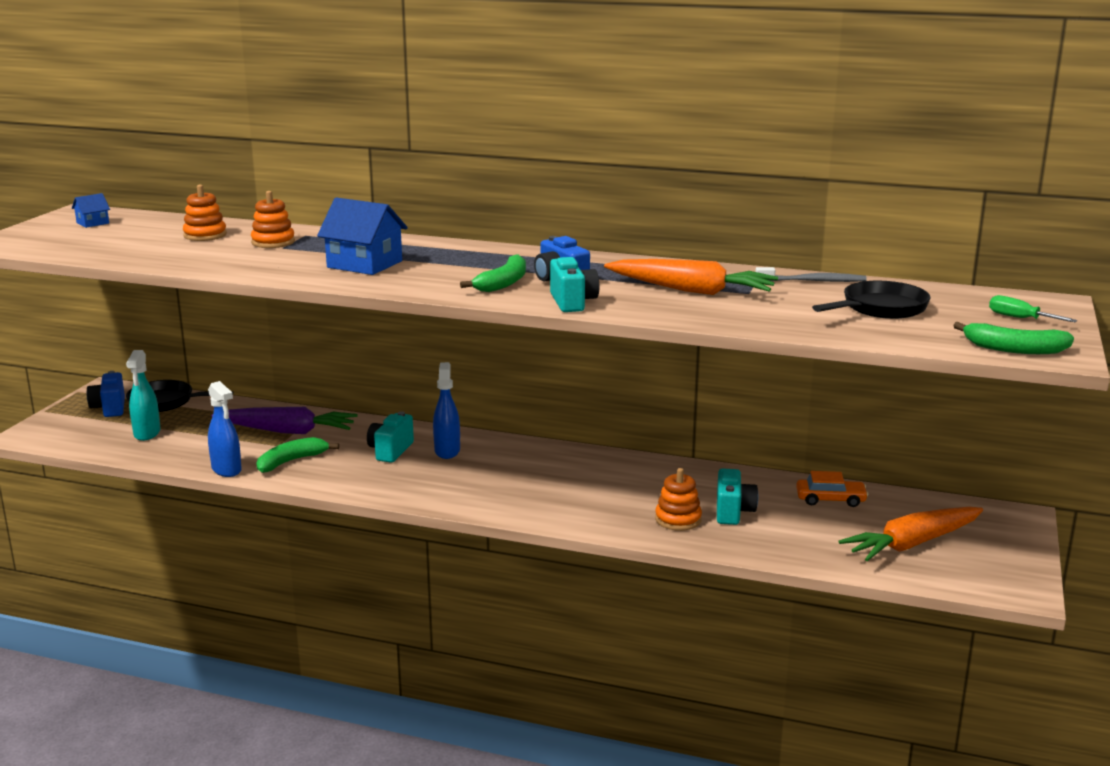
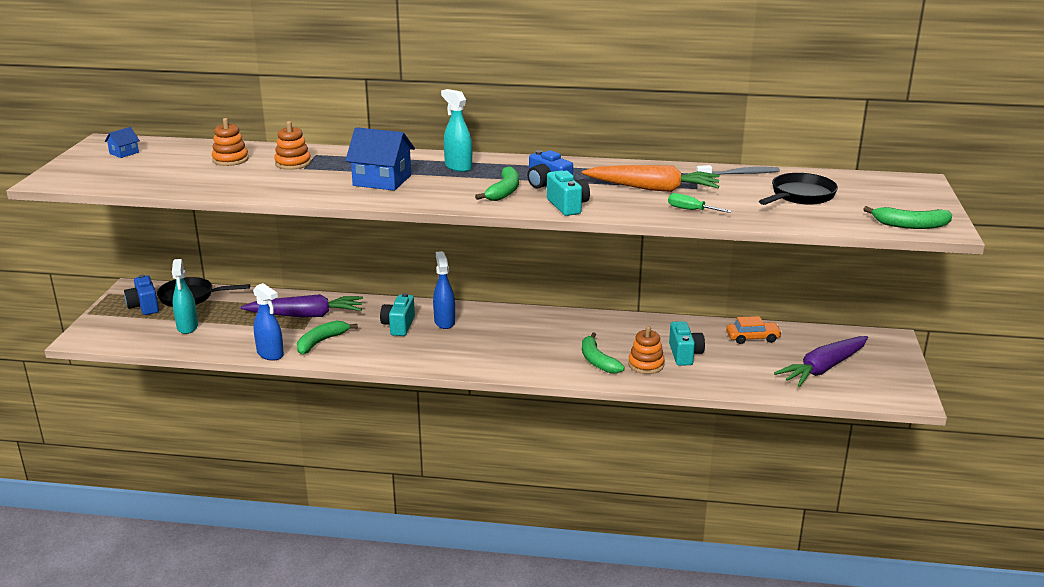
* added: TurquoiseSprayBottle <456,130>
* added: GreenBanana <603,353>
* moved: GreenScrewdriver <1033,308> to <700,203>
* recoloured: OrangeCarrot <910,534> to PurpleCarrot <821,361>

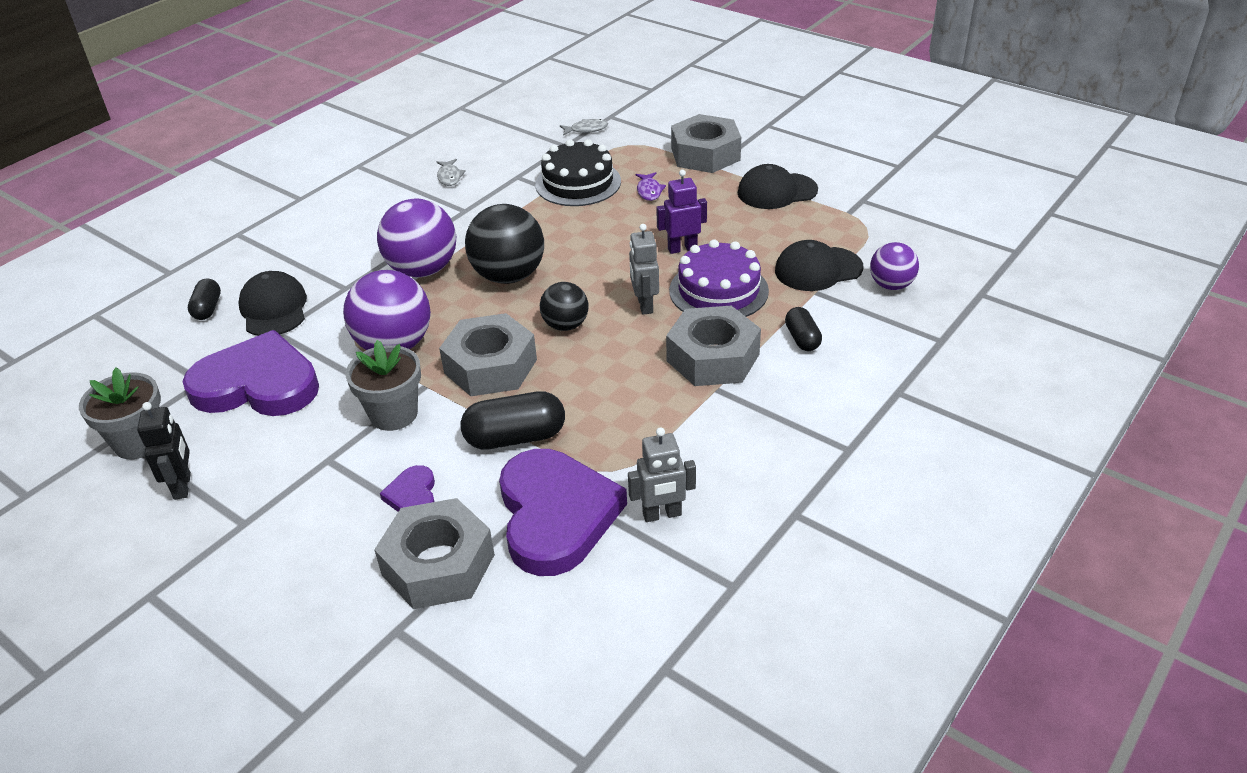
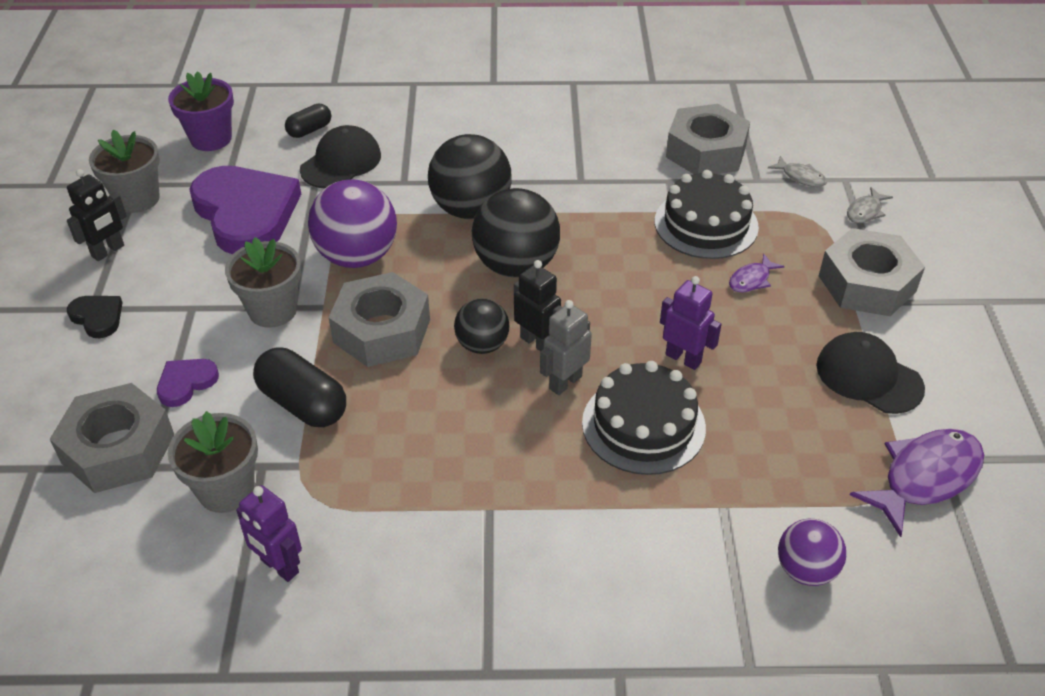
* removed: BlackCap <819,265>
* removed: BlackCapsule <803,329>
* added: BlackHeart <95,317>
* added: PurpleFlowerPot <201,111>
* added: BlackRobot <538,305>
* added: PurpleFish <917,483>
* moved: GreyFish <451,172> to <870,205>
* moved: GreyNut <713,346> to <708,139>
* replaced: PurpleHeart <563,512> to GreyFlowerPot <213,462>
* recoloured: PurpleBall <416,237> to BlackBall <470,176>
* recoloured: GreyRobot <662,474> to PurpleRobot <269,533>
* recoloured: PurpleCake <719,278> to BlackCake <644,418>

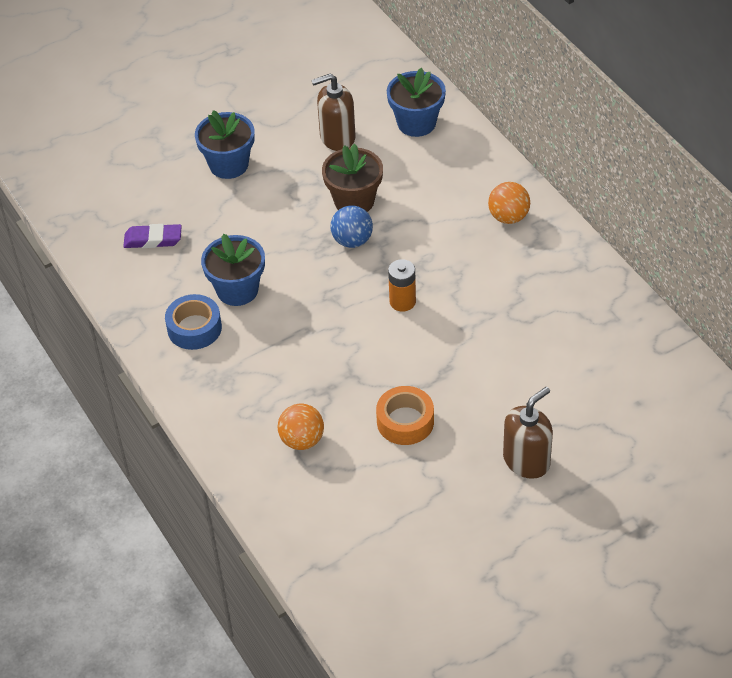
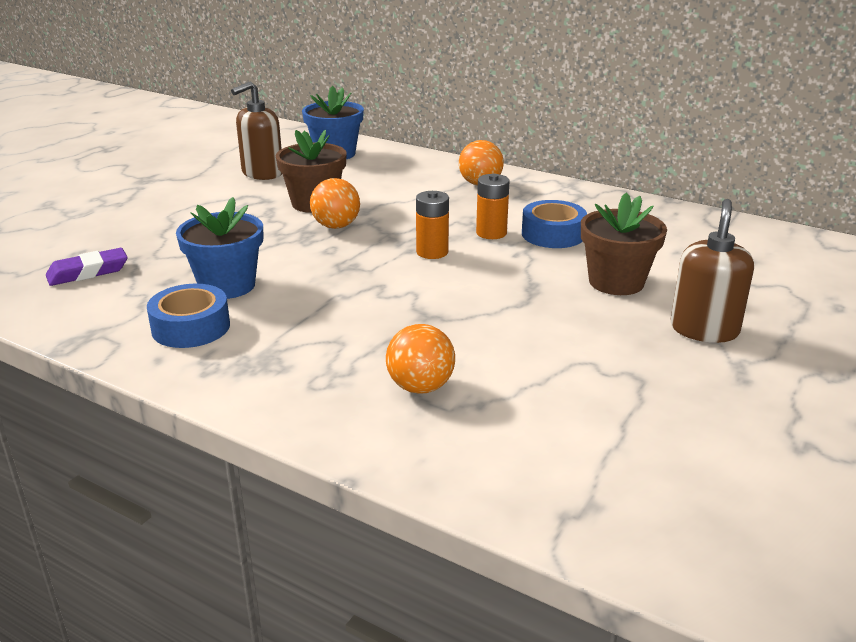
* removed: BlueFlowerPot <225,144>
* removed: OrangeTape <405,415>
* added: OrangeBattery <493,206>
* added: BlueTape <554,224>
* added: BrownFlowerPot <624,243>
* recoloured: BlueBall <351,226> to OrangeBall <335,203>

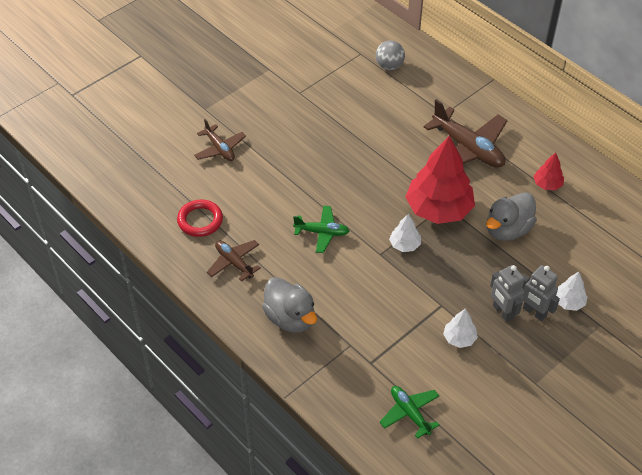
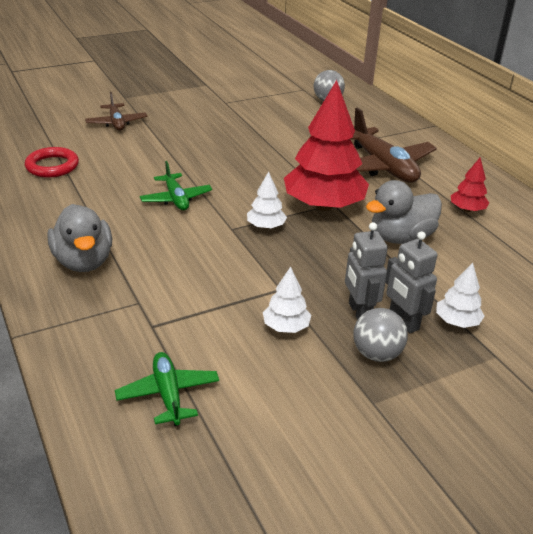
* removed: BrownPlane <234,260>
* added: GreyBall <381,335>
* turned: GreenPlane <321,229> = <176,185> 45 degrees clockwise

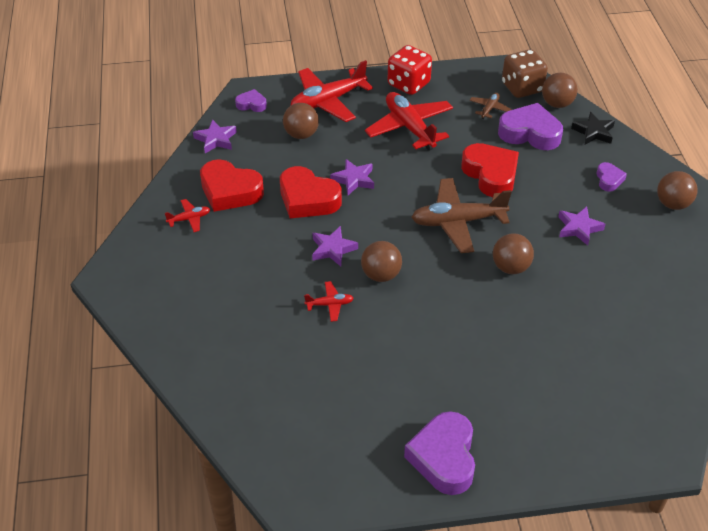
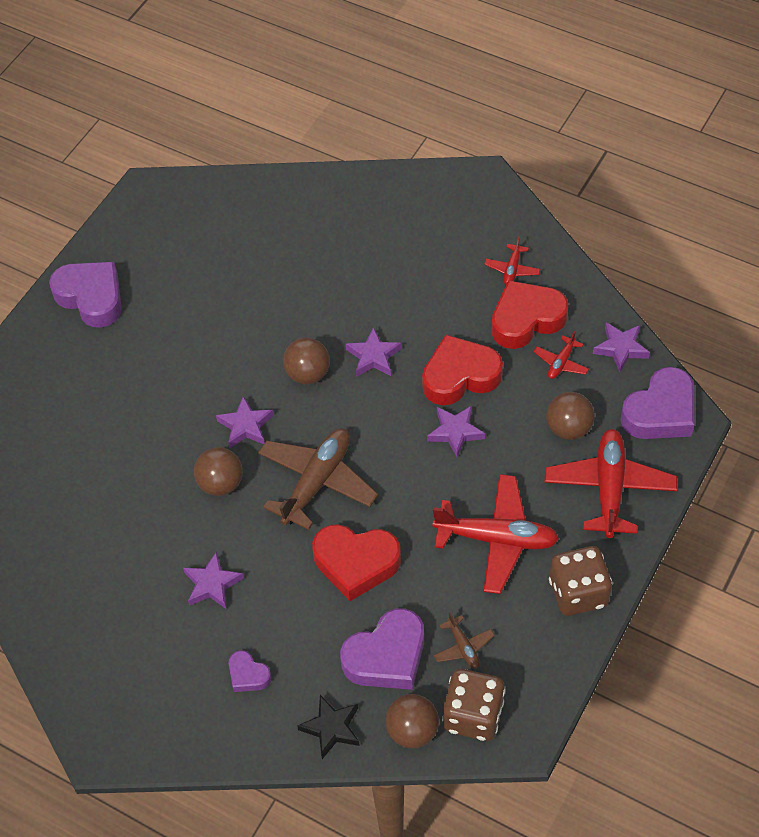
* removed: BrownBall <677,190>
* added: PurpleStar <245,422>
* moved: RedPlane <329,301> to <561,355>
* recoloured: RedDice <410,70> to BrownDice <580,581>
* resized: PurpleHeart <251,100> = <657,403> x1.96

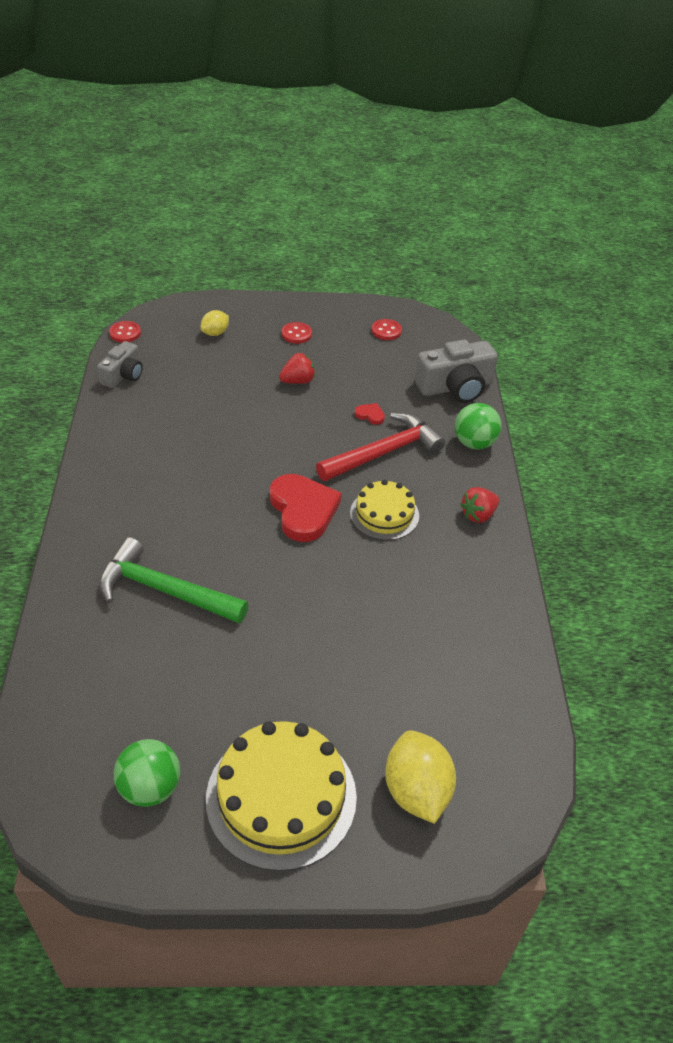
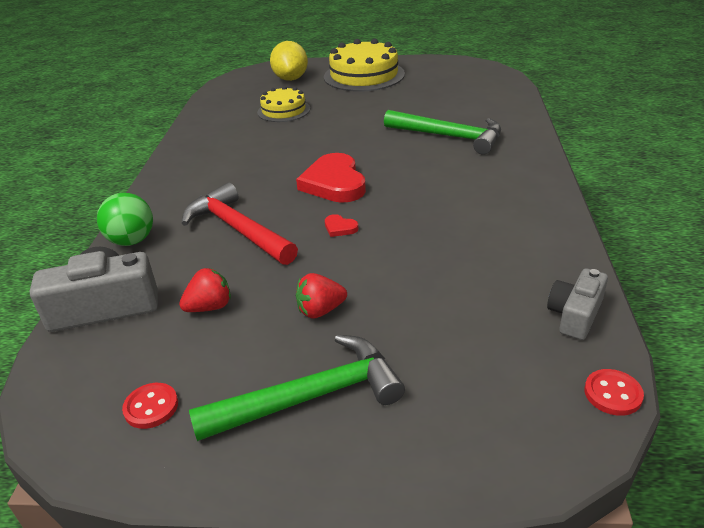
* removed: GreenBall <147,773>
* removed: YellowLemon <215,323>
* moved: YellowCake <384,510> to <283,104>
* moved: RedHeart <370,414> to <341,225>
* moved: RedStrawberry <479,505> to <205,290>
* replaced: RedButton <297,333> to GreenHammer <297,388>
* turned: RedHammer <380,447> = <240,224> 75 degrees clockwise

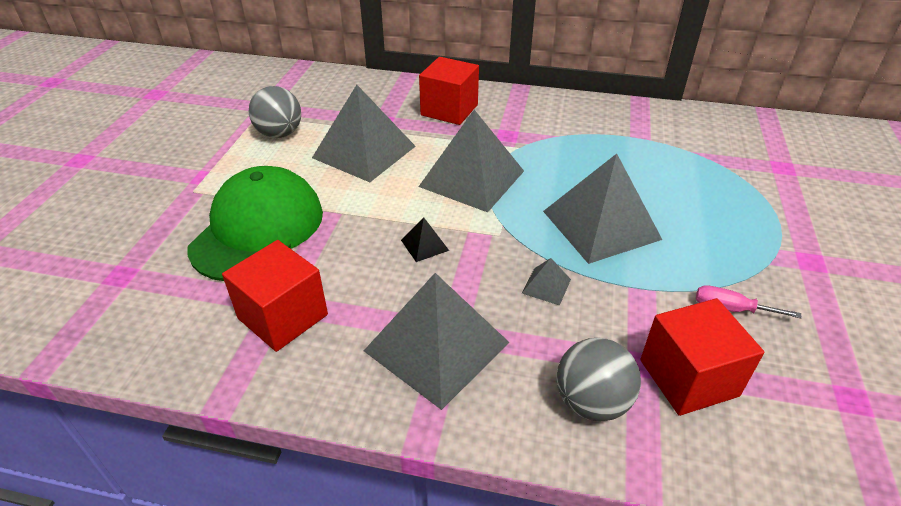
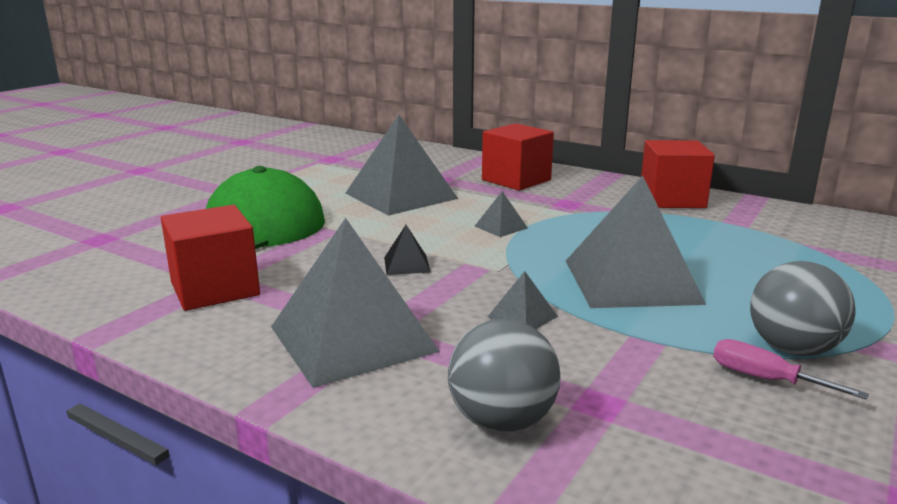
* moved: GreyBall <275,112> to <803,308>
* moved: RedCube <702,357> to <678,174>
* resized: GreyPyramid <471,161> = <501,214> x0.41

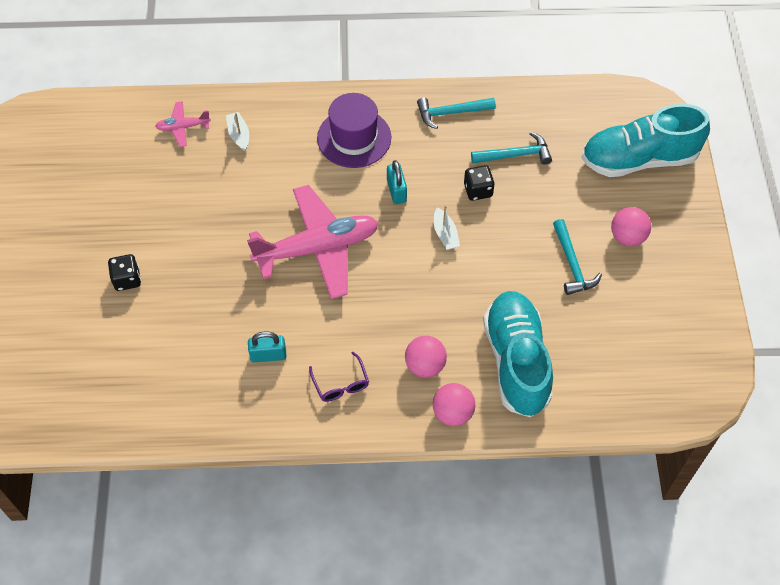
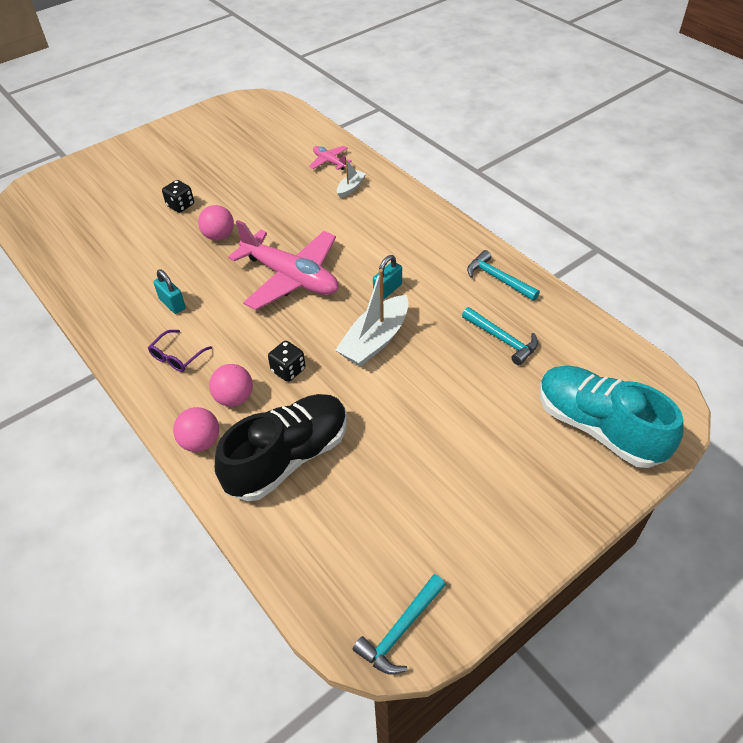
* removed: PurpleHat <354,130>
* moved: BlackDice <479,183> to <287,361>
* moved: TurquoiseHammer <577,257> to <399,624>
* moved: PinkBall <631,226> to <216,223>
* recoloured: TurquoiseShoe <518,354> to BlackShoe <281,447>
* resized: WhiteBoat <447,227> = <372,317> x1.98

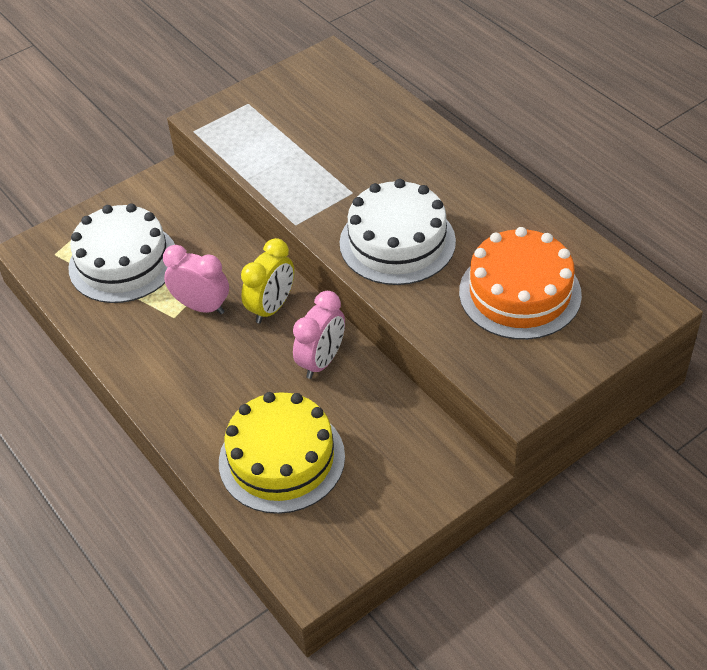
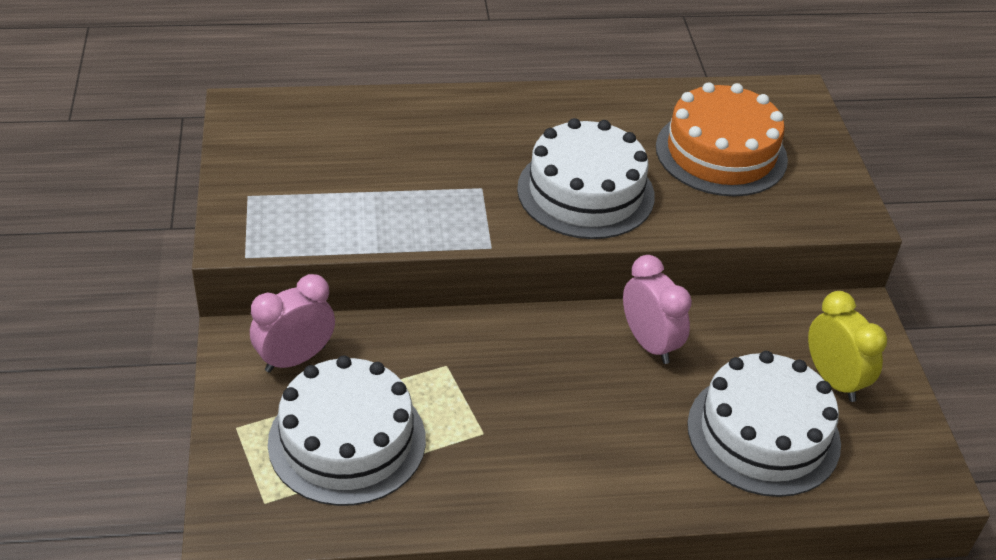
* moved: PinkClock <196,279> to <292,323>
* moved: YellowClock <267,281> to <847,346>
* recoloured: YellowCake <282,453> to WhiteCake <764,424>

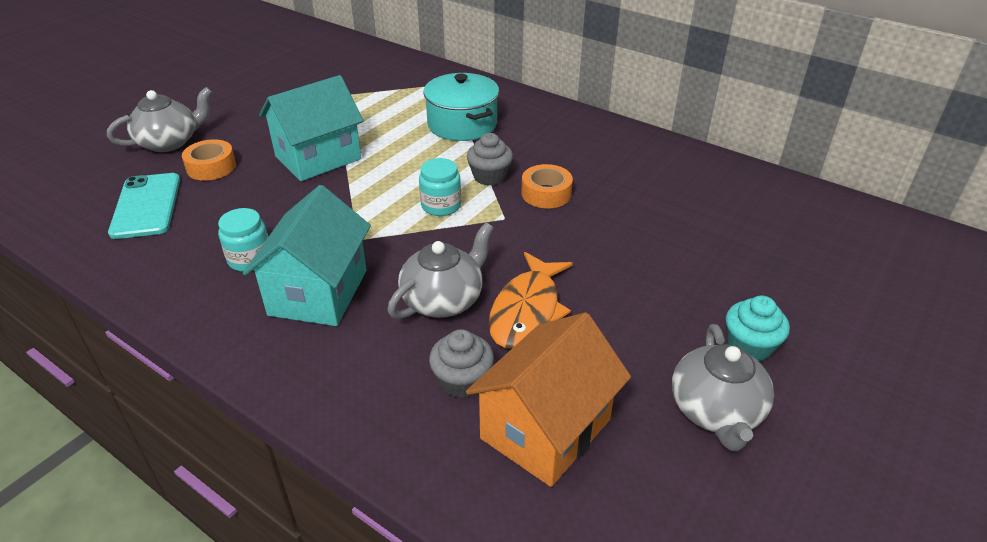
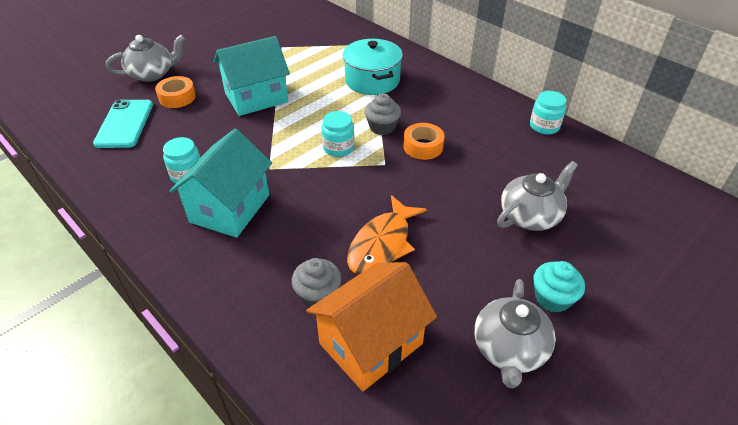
* added: TurquoiseJar <548,113>
* moved: GreyTeapot <440,271> to <537,196>

